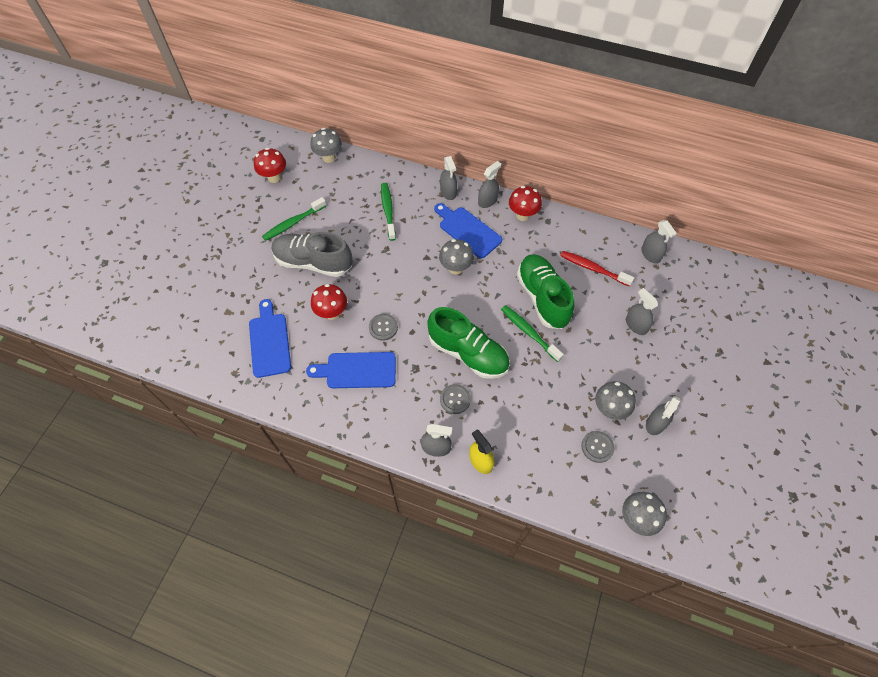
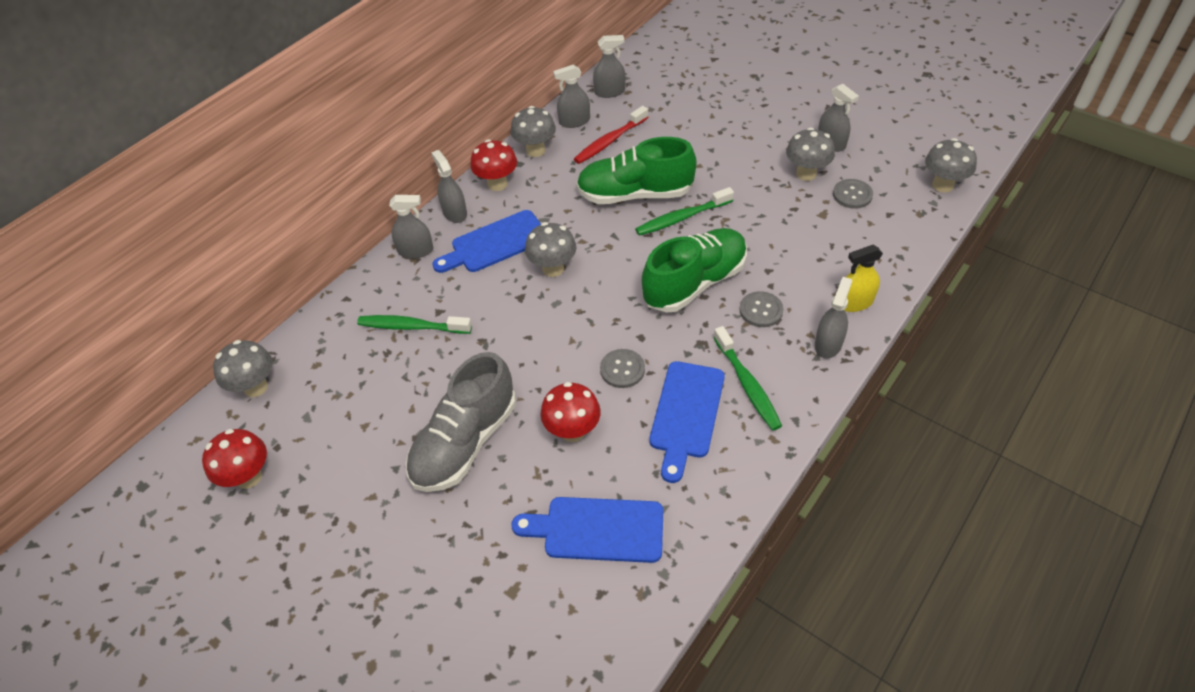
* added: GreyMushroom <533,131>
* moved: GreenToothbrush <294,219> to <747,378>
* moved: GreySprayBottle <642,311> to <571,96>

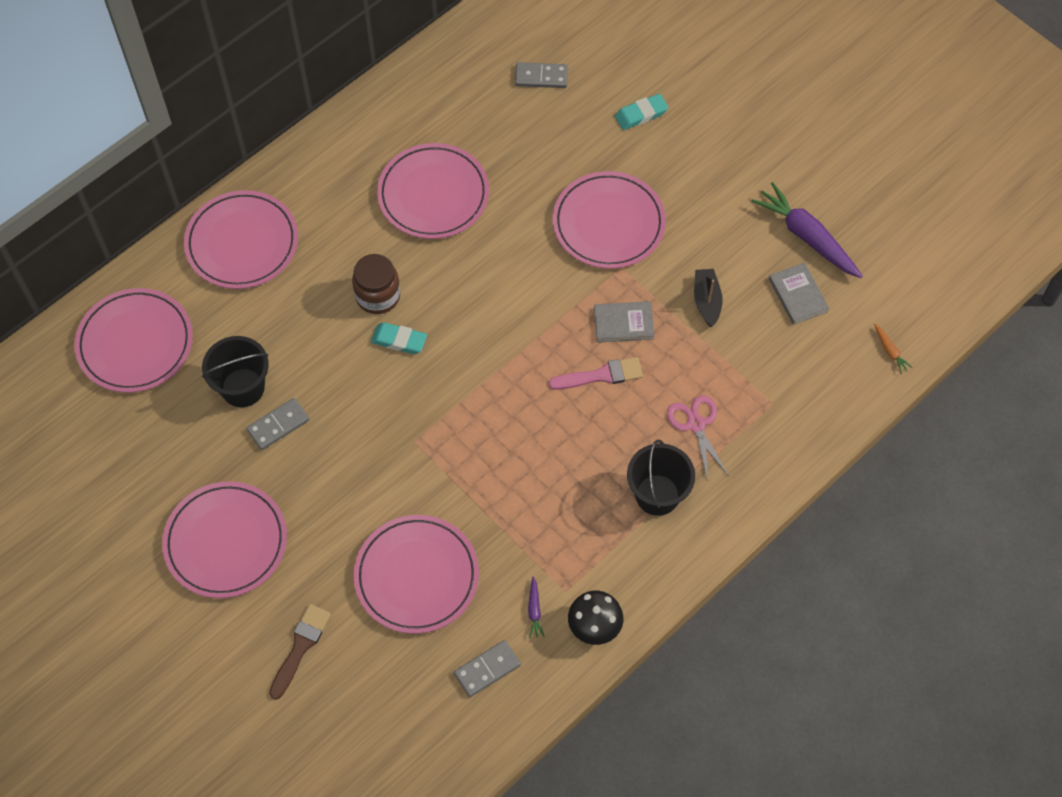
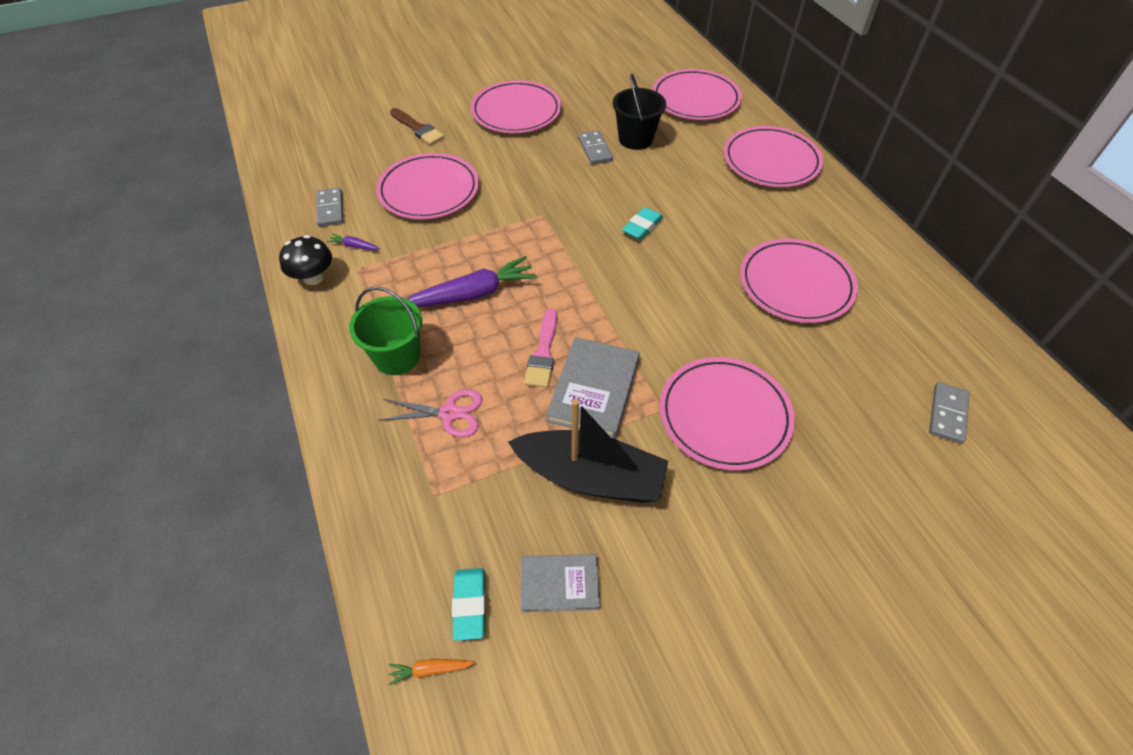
* removed: BrownJar <376,284>
* moved: TurquoiseEraser <641,112> to <469,604>
* moved: PurpleCarrot <807,230> to <472,281>
* recoloured: BlackBucket <661,478> to GreenBucket <385,331>
* resized: GreyBook <624,322> = <593,388> x1.58
* resized: BlackBoat <708,298> = <588,451> x1.96

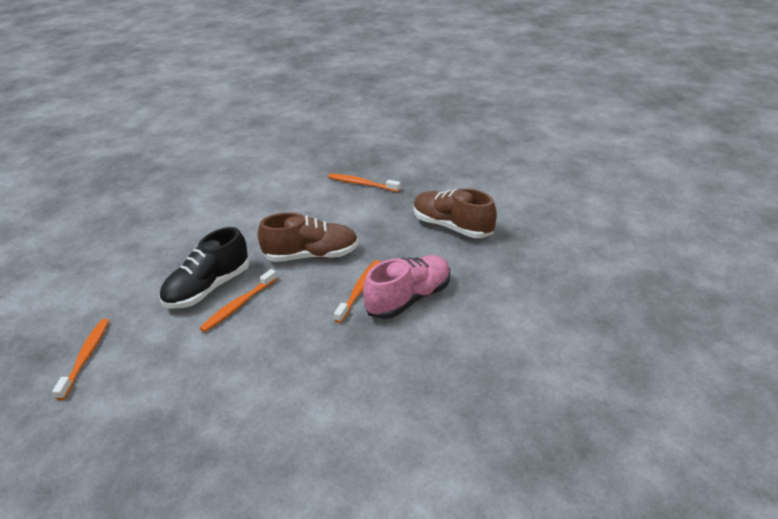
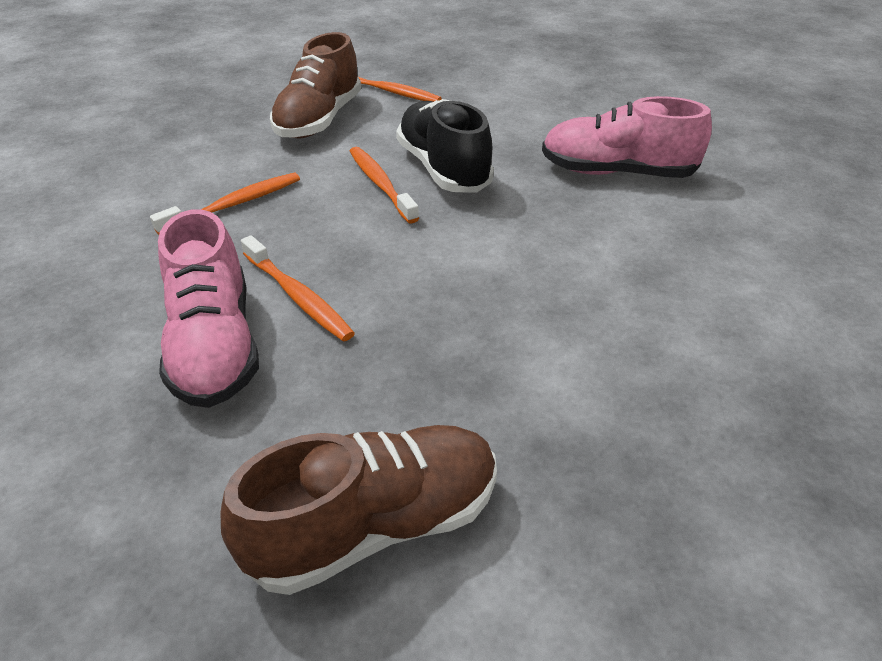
* added: PinkShoe <627,137>
* moved: BrownShoe <308,237> to <315,85>
* moved: OrangeToothbrush <364,183> to <225,204>

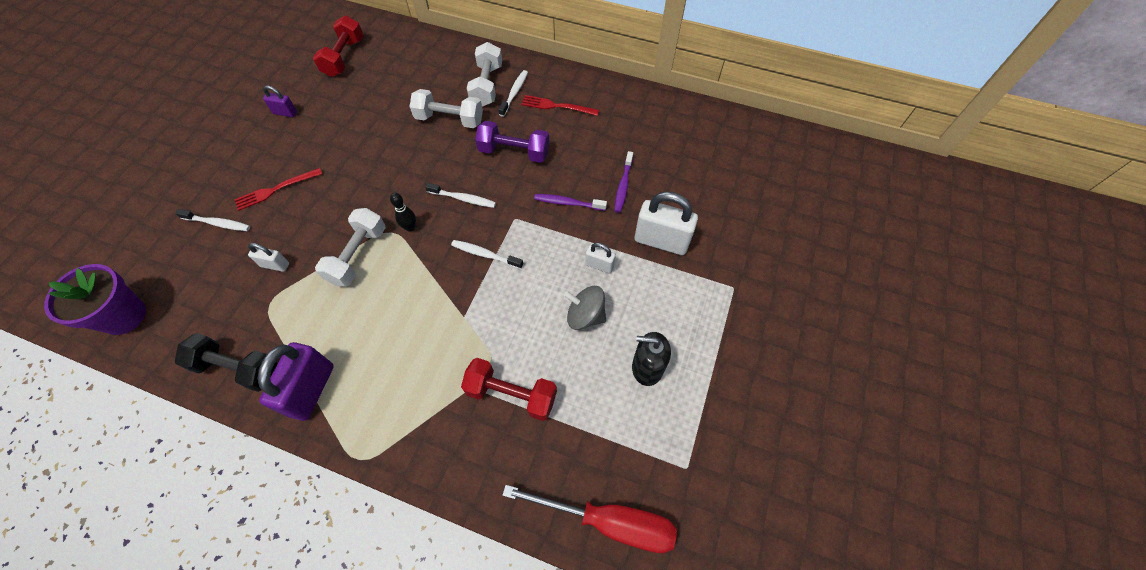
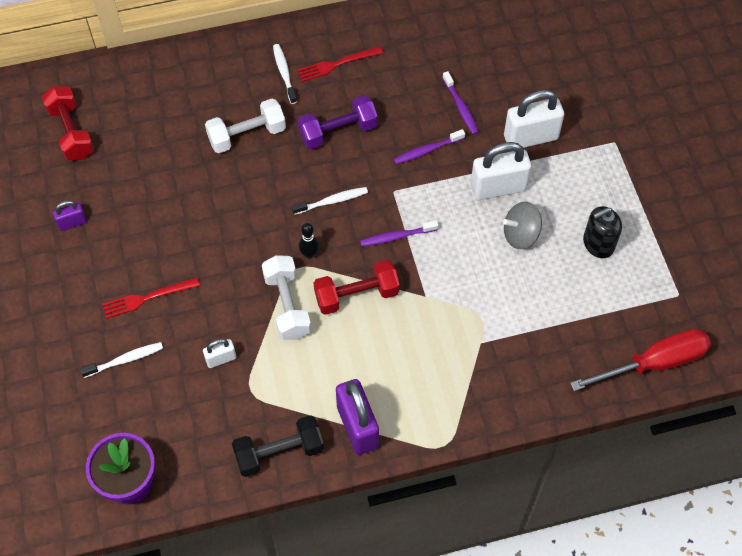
* removed: WhiteDumbbell <484,74>
* moved: RedDumbbell <509,389> to <357,287>
* recoloured: WhiteToothbrush <487,254> to PurpleToothbrush <399,233>
* turned: RedFork <278,189> = <151,298> 45 degrees clockwise
* resized: WhitePadlock <600,258> = <501,171> x1.95

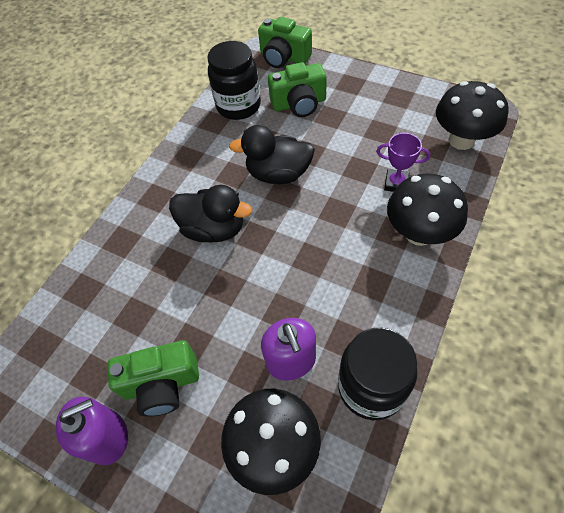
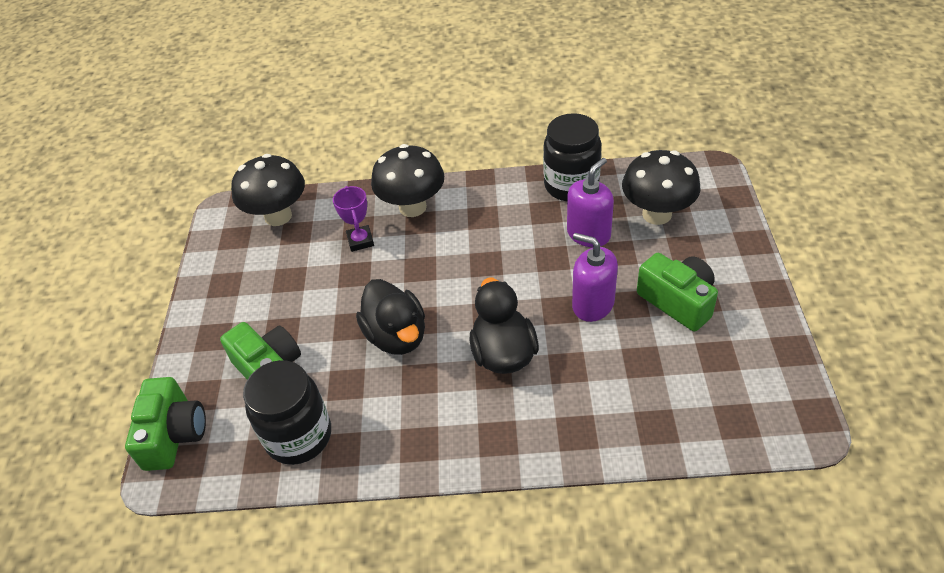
* moved: PurpleSoapDispenser <92,430> to <595,277>

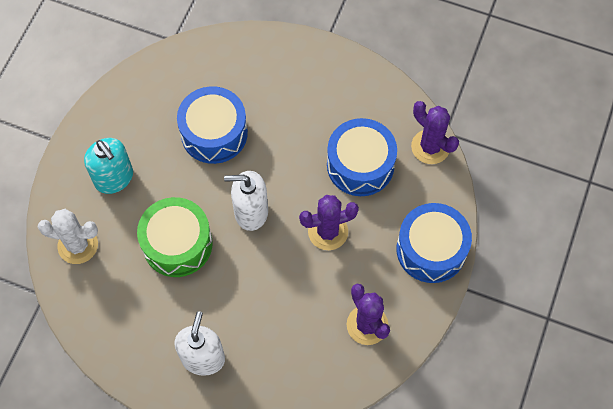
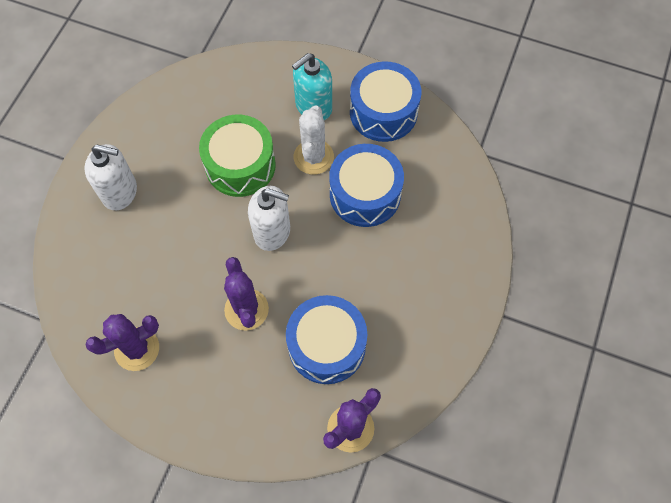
* moved: WhiteCactus <68,236> to <314,140>
* moved: BlueDrum <434,243> to <385,101>
* turned: WhiteSoapDispenser <246,201> = <269,218> 105 degrees clockwise

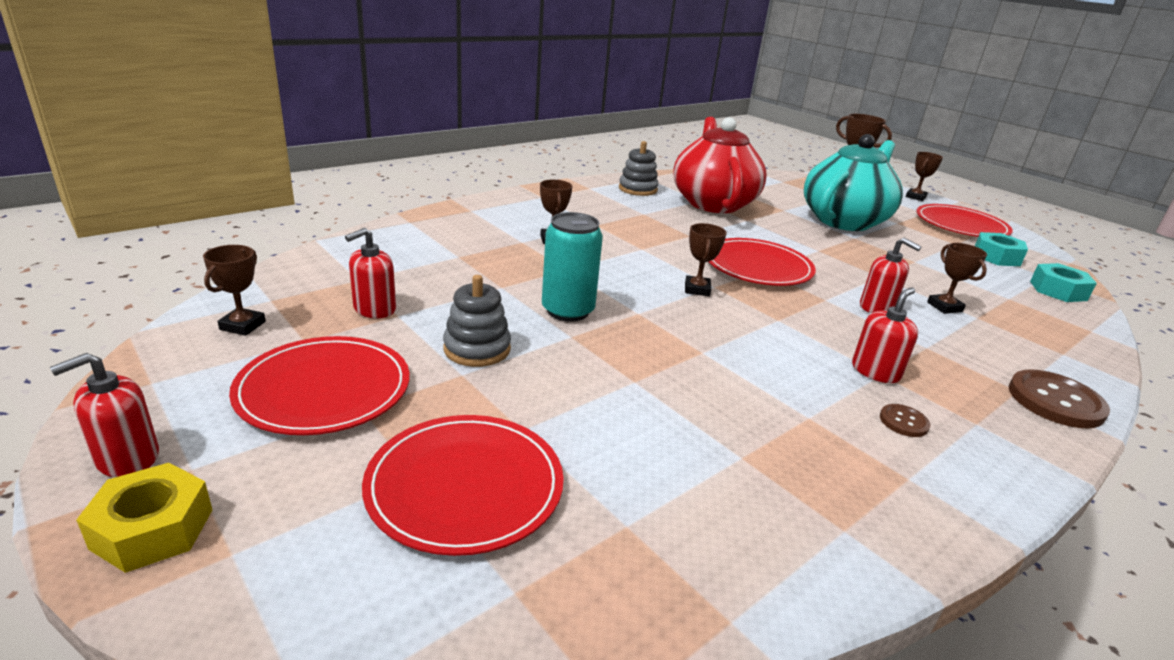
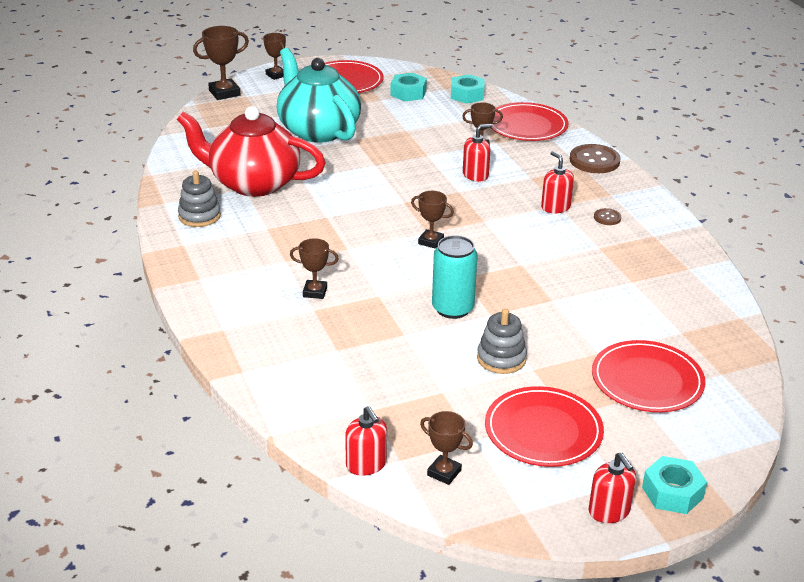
* moved: RedSoapDispenser <370,273> to <366,441>
* moved: RedPlate <762,262> to <530,121>
* recoloured: YellowNut <144,518> to TurquoiseNut <674,485>

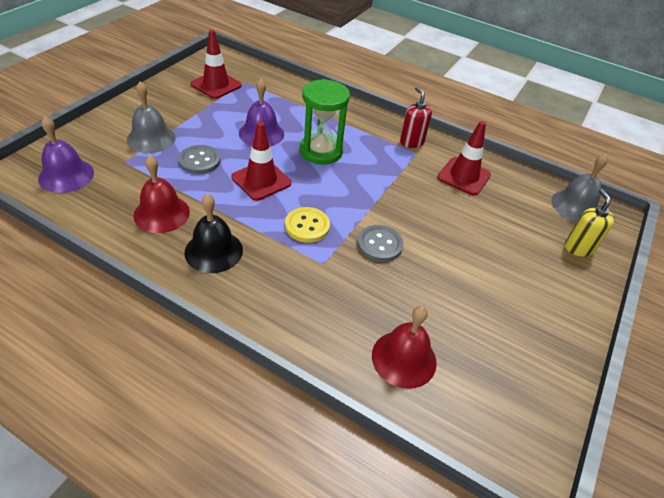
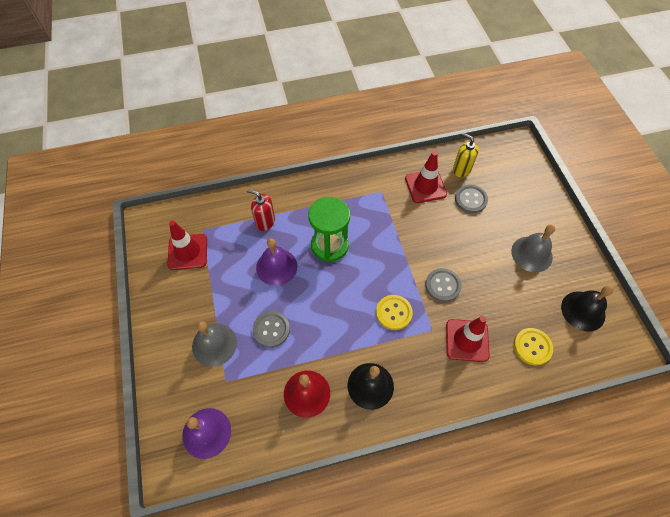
* added: GreyButton <471,199>
* added: BlackBell <587,308>
* moved: RedTrafficCone <261,161> to <468,339>
* moved: RedSoapDispenser <416,117> to <261,210>
* moved: GreyBell <579,188> to <533,248>
* moved: YellowSoapDispenser <589,223> to <466,155>
* replaced: RedBell <404,347> to YellowButton <533,347>

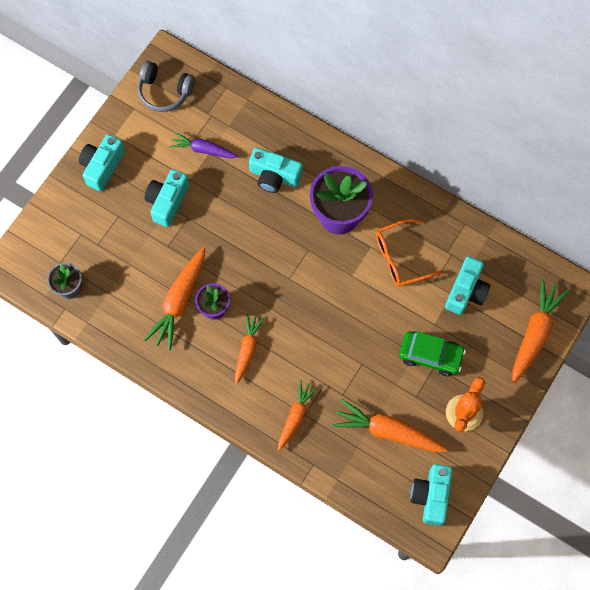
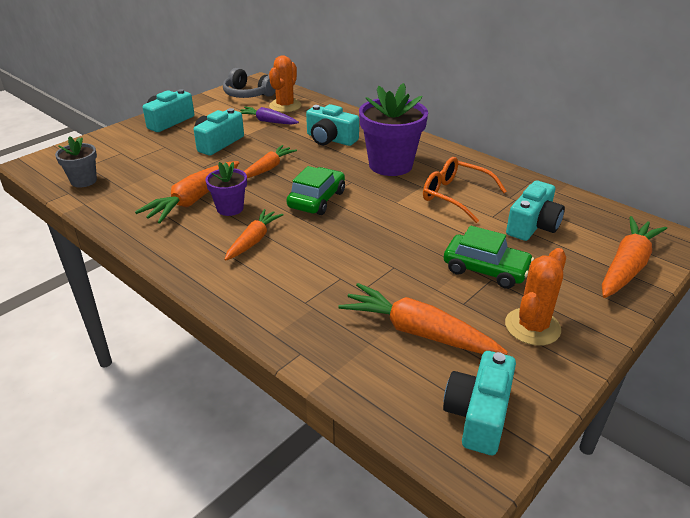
* added: OrangeCactus <285,84>
* added: GreenCar <315,190>
* moved: OrangeCarrot <298,415> to <270,161>
* turned: OrangeGlasses <410,253> = <465,190> 45 degrees clockwise

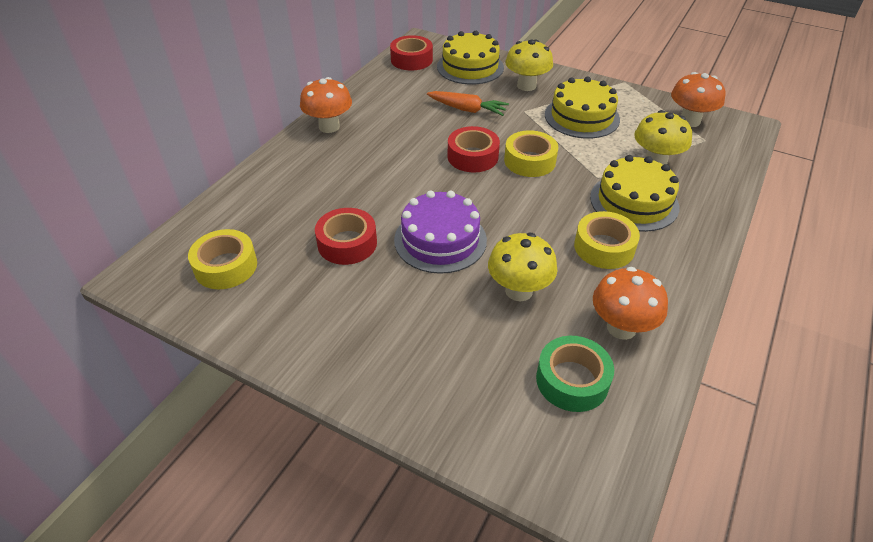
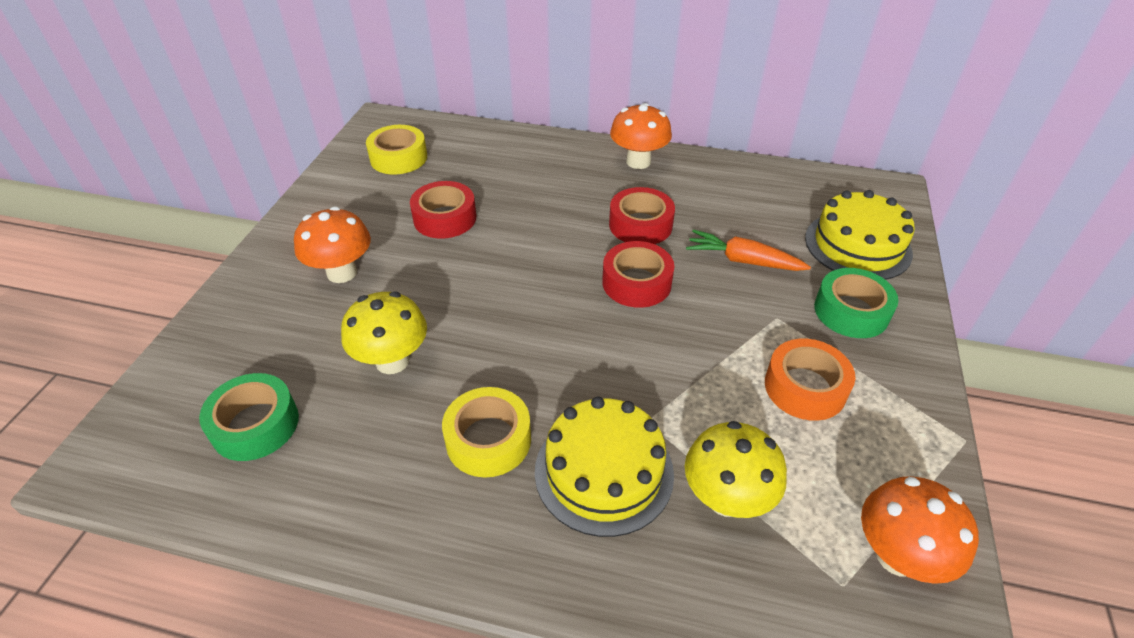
* removed: PurpleCake <440,232>
* removed: YellowTape <531,153>
* moved: RedTape <411,53> to <642,215>
* moved: OrangeMushroom <630,303> to <332,245>
* replaced: YellowMushroom <529,65> to GreenTape <856,303>
* replaced: YellowCake <582,108> to OrangeTape <810,380>
* turned: OrangeCarrot <468,103> = <748,250> 105 degrees clockwise

